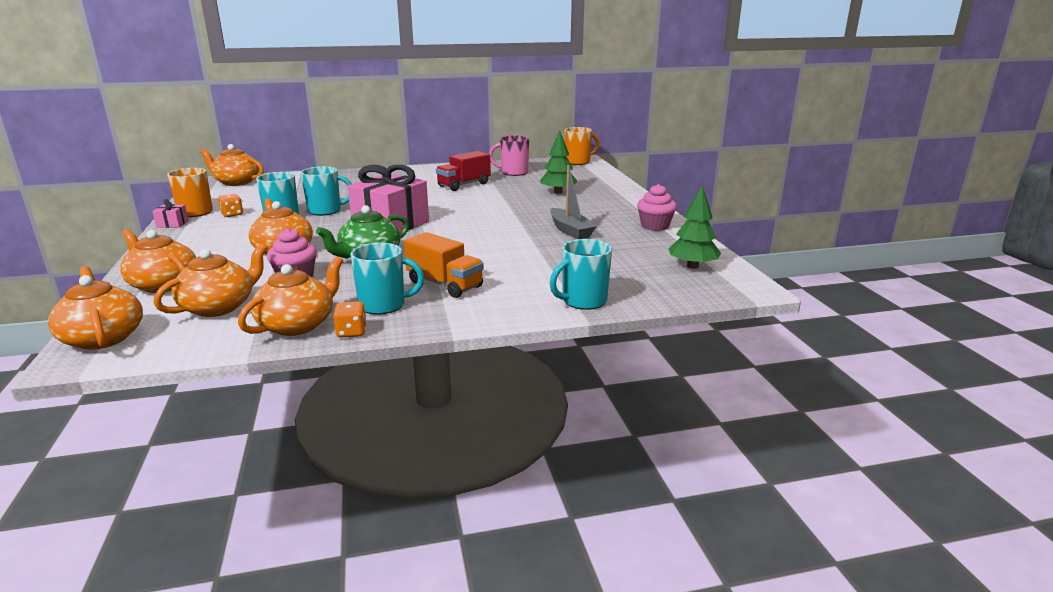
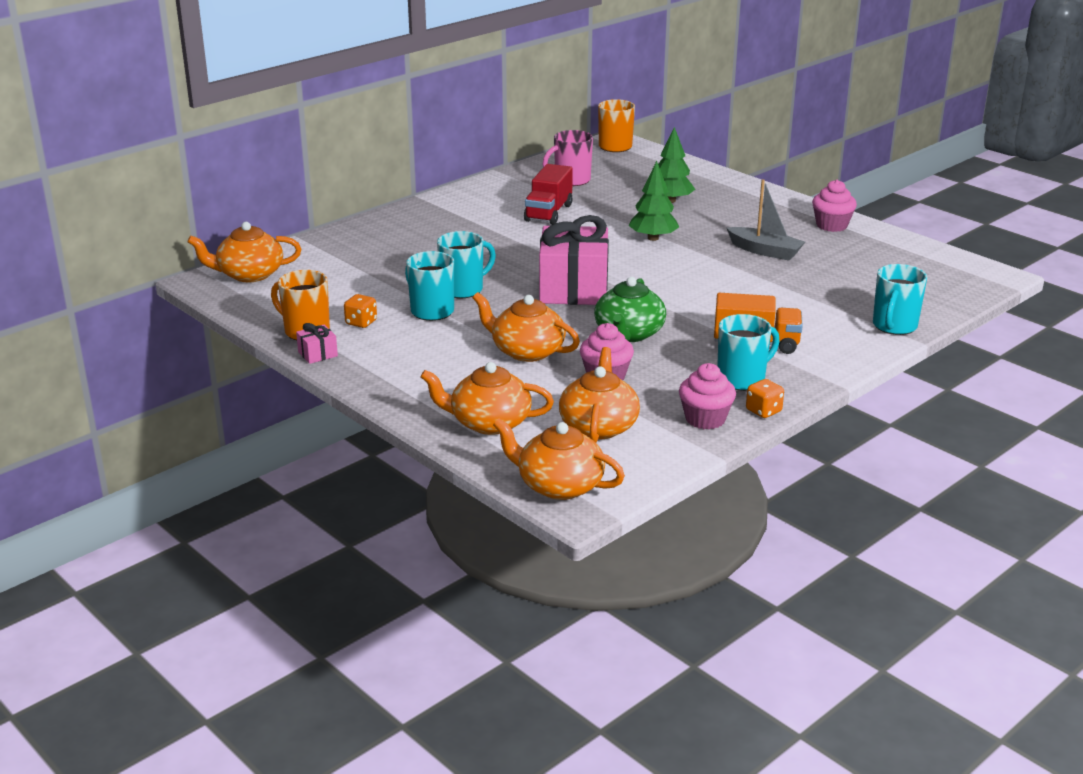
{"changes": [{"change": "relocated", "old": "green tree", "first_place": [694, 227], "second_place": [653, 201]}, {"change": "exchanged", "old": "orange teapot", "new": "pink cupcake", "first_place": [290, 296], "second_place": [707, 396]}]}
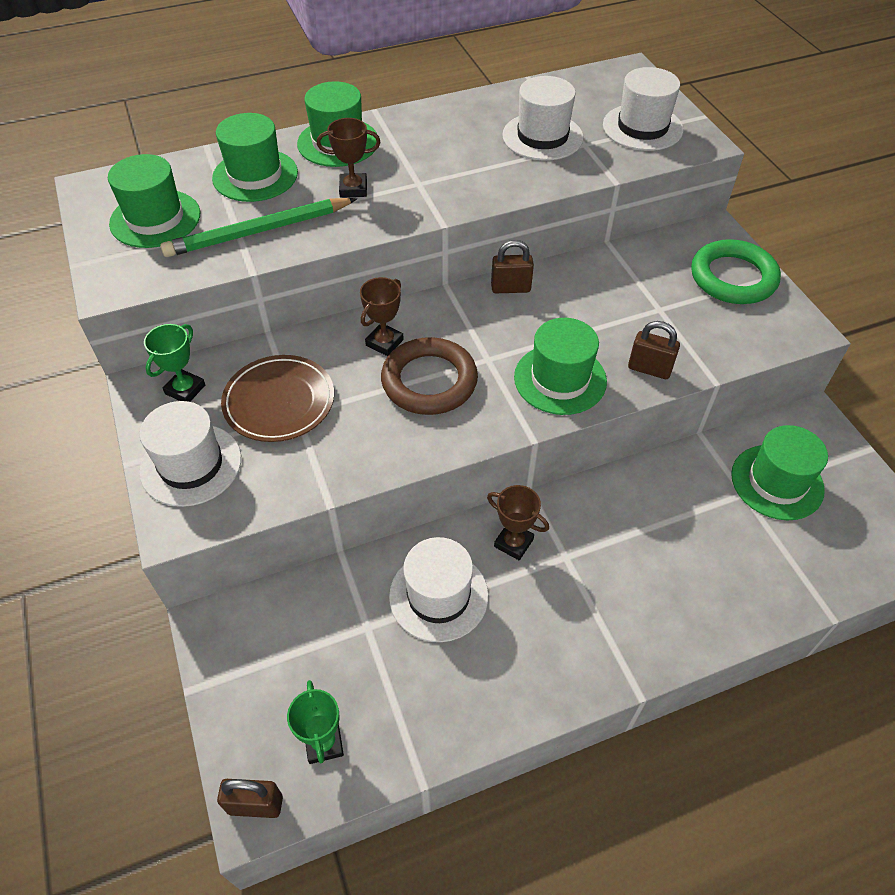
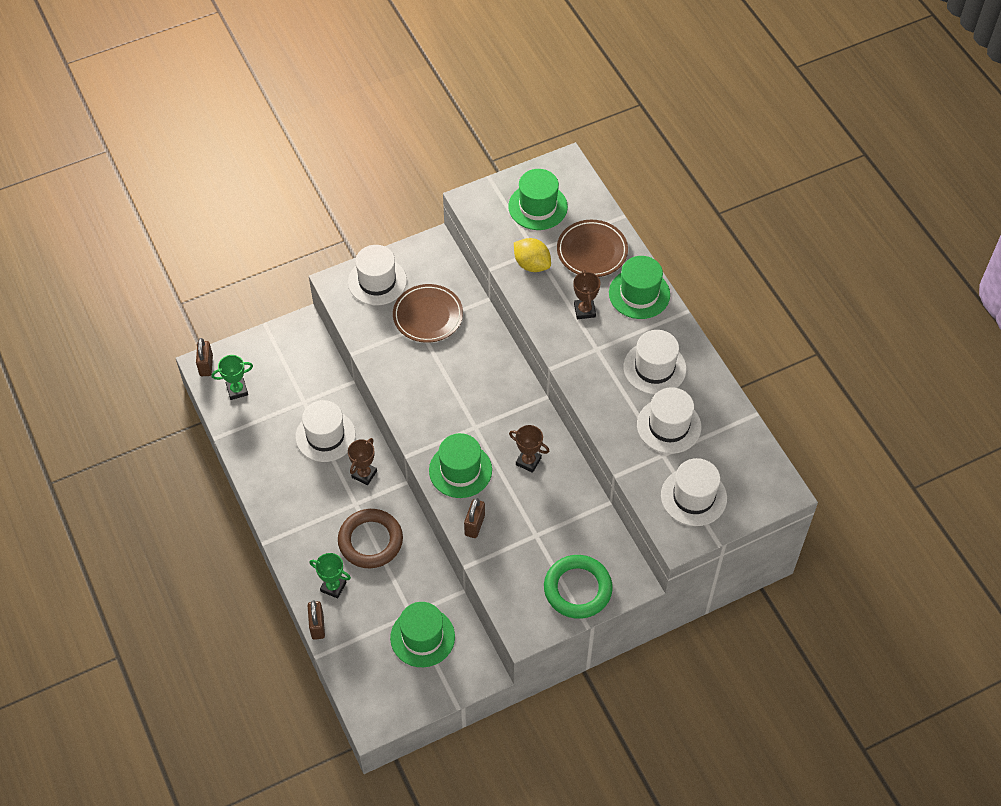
{"changes": [{"change": "appeared", "new": "white hat", "second_place": [654, 362]}, {"change": "relocated", "old": "green trophy", "first_place": [174, 363], "second_place": [330, 575]}, {"change": "relocated", "old": "brown trophy", "first_place": [382, 316], "second_place": [529, 449]}, {"change": "relocated", "old": "brown ring", "first_place": [429, 376], "second_place": [370, 538]}, {"change": "relocated", "old": "brown padlock", "first_place": [512, 266], "second_place": [316, 620]}, {"change": "exchanged", "old": "green pencil", "new": "yellow lemon", "first_place": [258, 227], "second_place": [532, 255]}, {"change": "exchanged", "old": "green hat", "new": "brown plate", "first_place": [255, 157], "second_place": [592, 248]}]}
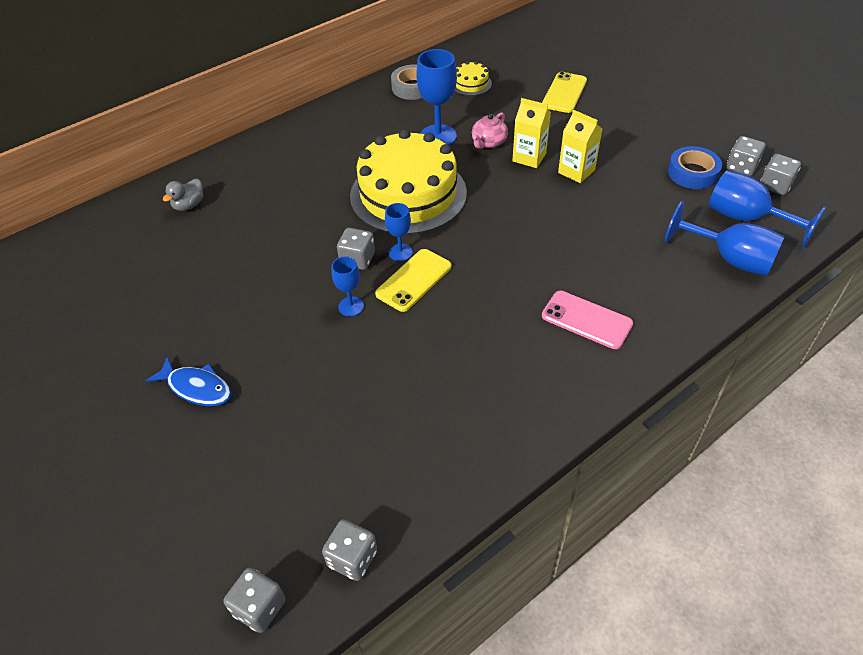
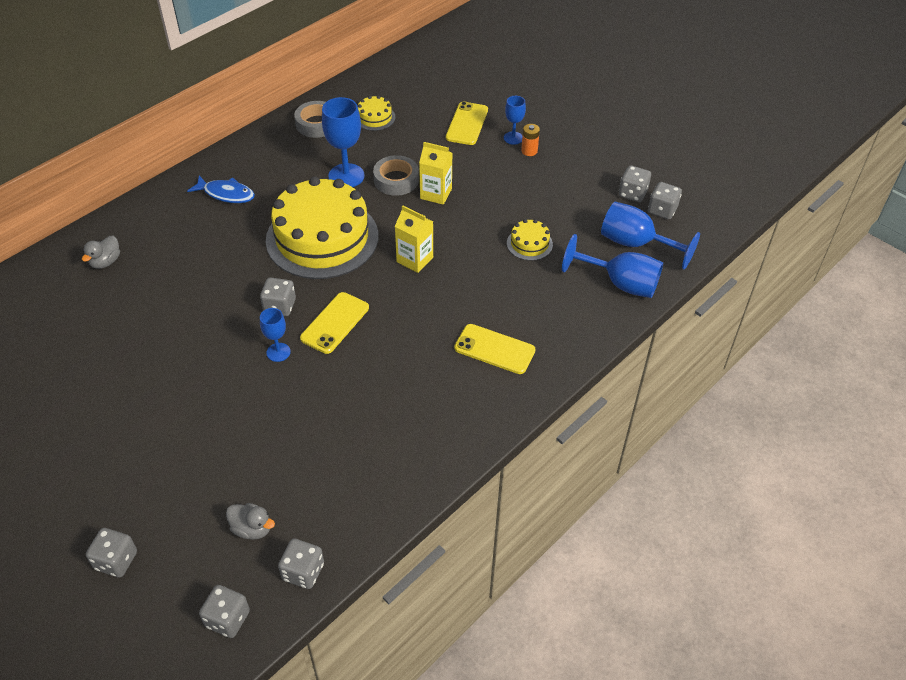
{"changes": [{"change": "missing", "old": "blue tape", "first_place": [695, 167]}, {"change": "appeared", "new": "grey dice", "second_place": [111, 552]}, {"change": "appeared", "new": "grey duck", "second_place": [250, 521]}, {"change": "appeared", "new": "yellow cake", "second_place": [530, 240]}, {"change": "appeared", "new": "orange battery", "second_place": [530, 140]}, {"change": "relocated", "old": "blue fish", "first_place": [188, 381], "second_place": [221, 189]}, {"change": "relocated", "old": "blue goblet", "first_place": [399, 232], "second_place": [515, 120]}, {"change": "relocated", "old": "yellow carton", "first_place": [580, 146], "second_place": [414, 239]}, {"change": "exchanged", "old": "pink teapot", "new": "grey tape", "first_place": [490, 130], "second_place": [396, 175]}, {"change": "colour", "old": "pink phone", "new": "yellow phone", "first_place": [587, 320], "second_place": [494, 349]}]}
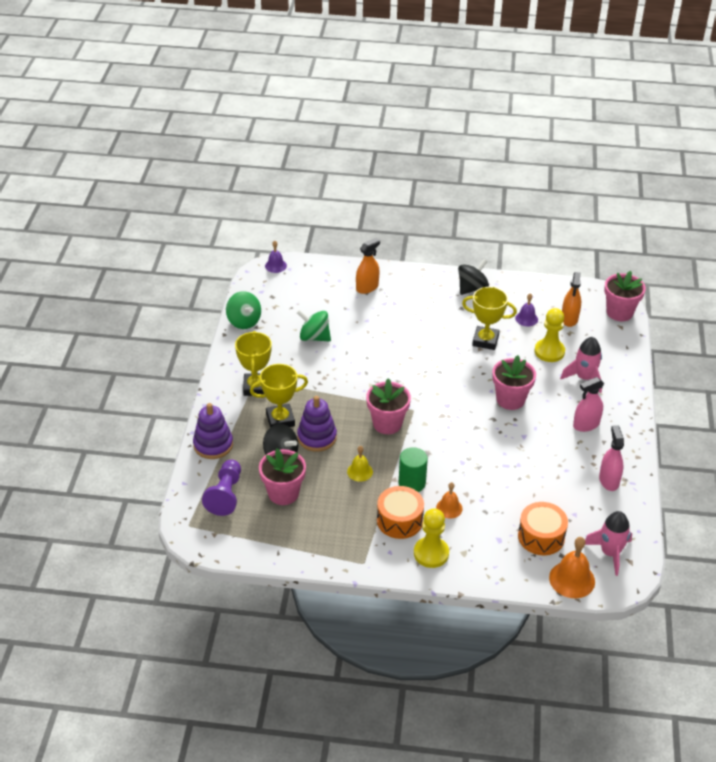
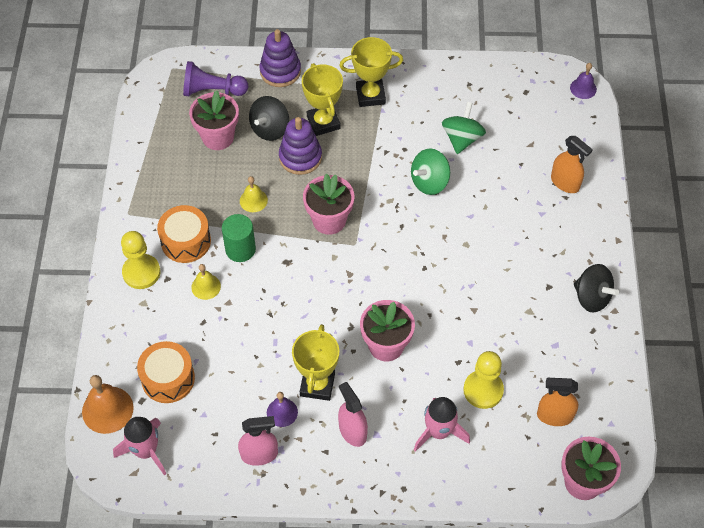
{"changes": [{"change": "relocated", "old": "green spinning top", "first_place": [243, 310], "second_place": [430, 172]}, {"change": "relocated", "old": "yellow trophy", "first_place": [489, 318], "second_place": [315, 362]}, {"change": "relocated", "old": "purple bell", "first_place": [526, 309], "second_place": [282, 409]}, {"change": "colour", "old": "orange bell", "new": "yellow bell", "first_place": [449, 500], "second_place": [206, 282]}]}
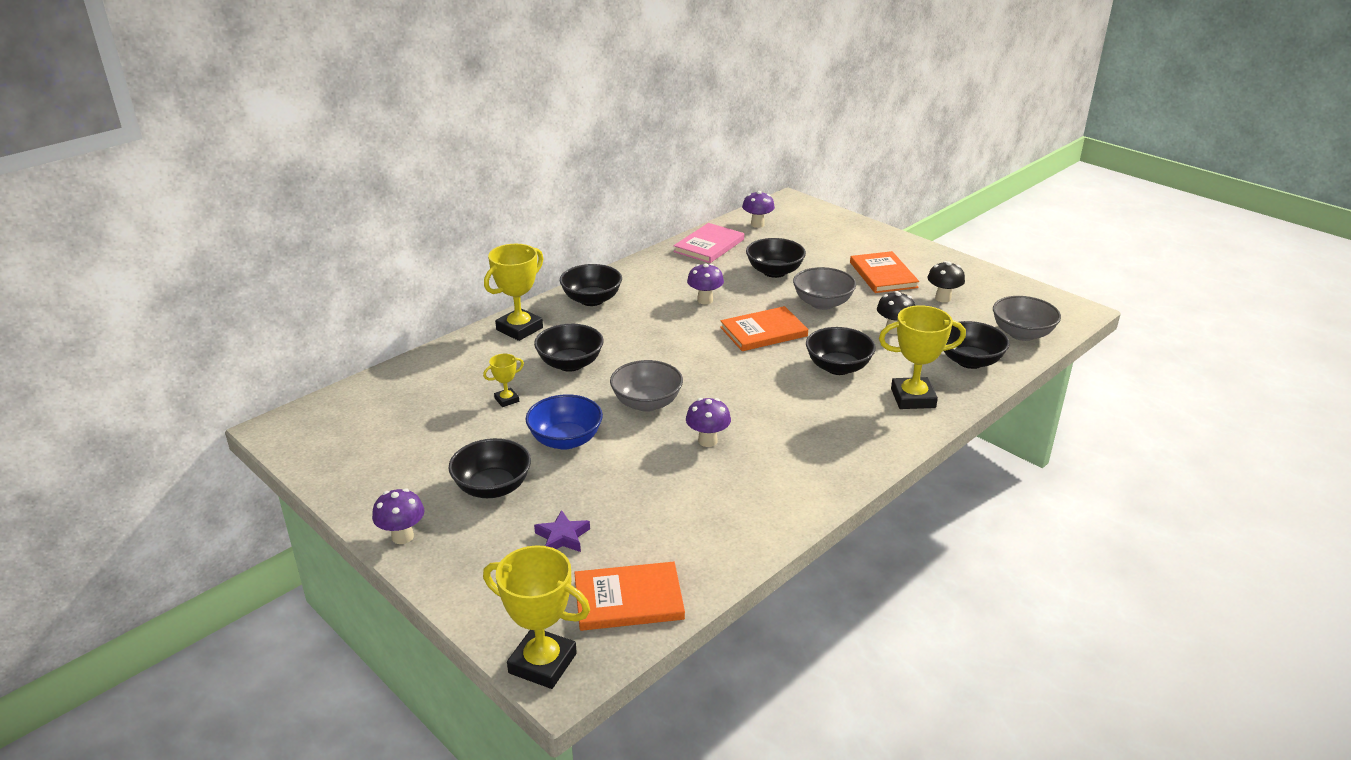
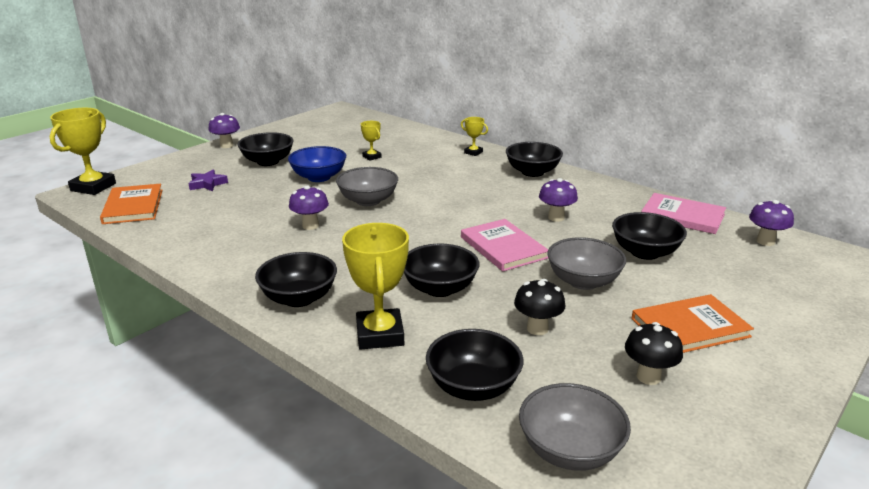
{"changes": [{"change": "relocated", "old": "black bowl", "first_place": [569, 348], "second_place": [296, 279]}, {"change": "colour", "old": "orange book", "new": "pink book", "first_place": [764, 328], "second_place": [504, 245]}, {"change": "size", "old": "yellow trophy", "first_place": [513, 292], "second_place": [474, 136], "factor": 0.51}]}
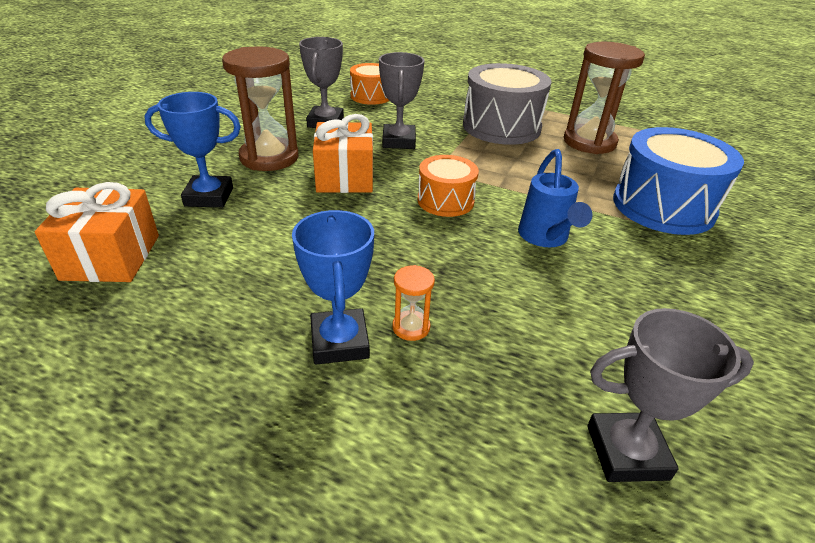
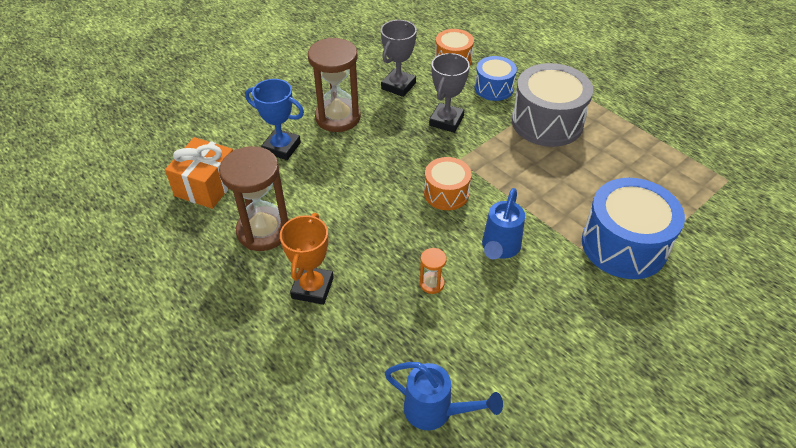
{"changes": [{"change": "missing", "old": "orange gift", "first_place": [343, 153]}, {"change": "appeared", "new": "blue drum", "second_place": [496, 78]}, {"change": "relocated", "old": "orange hourglass", "first_place": [413, 303], "second_place": [433, 271]}, {"change": "relocated", "old": "brown hourglass", "first_place": [604, 98], "second_place": [254, 198]}, {"change": "exchanged", "old": "grey trophy", "new": "blue watering can", "first_place": [670, 395], "second_place": [444, 396]}, {"change": "colour", "old": "blue trophy", "new": "orange trophy", "first_place": [333, 287], "second_place": [307, 259]}]}
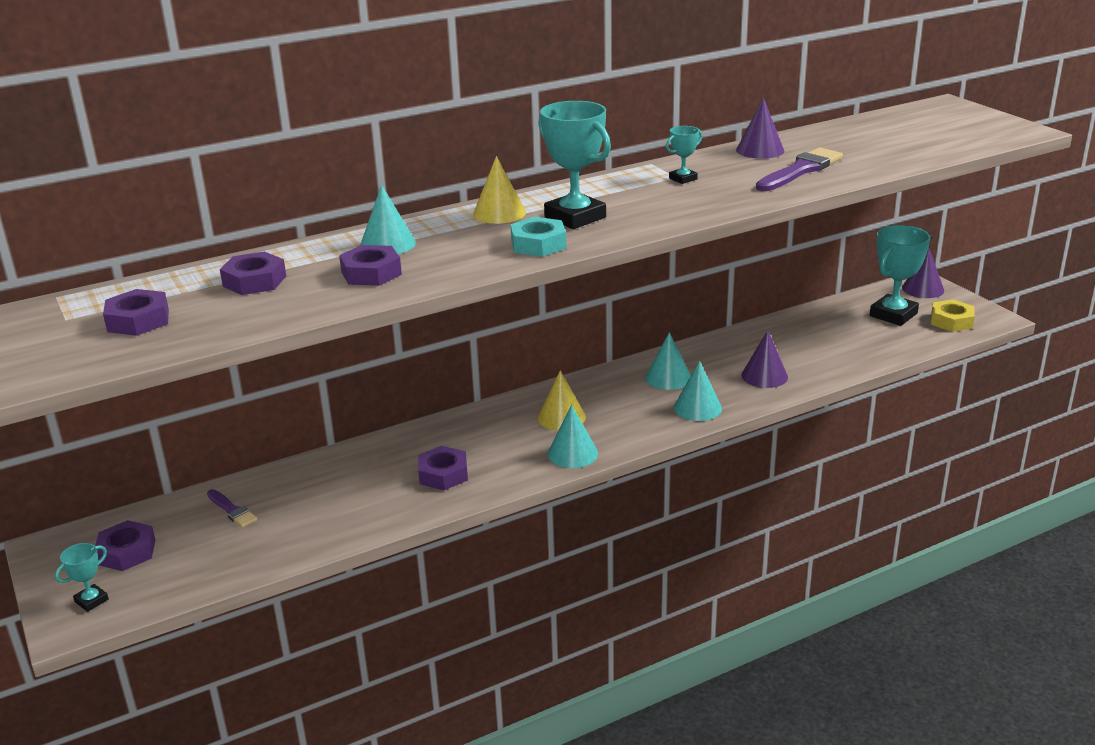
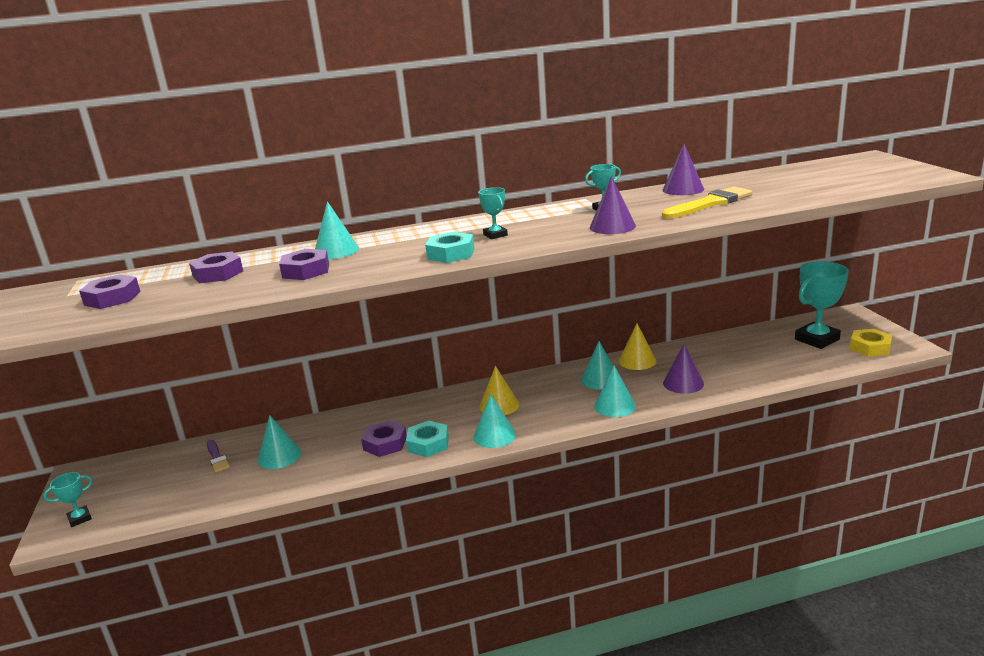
{"changes": [{"change": "missing", "old": "purple nut", "first_place": [125, 545]}, {"change": "appeared", "new": "turquoise cone", "second_place": [279, 442]}, {"change": "appeared", "new": "turquoise nut", "second_place": [427, 438]}, {"change": "relocated", "old": "yellow cone", "first_place": [499, 190], "second_place": [637, 347]}, {"change": "relocated", "old": "purple cone", "first_place": [923, 273], "second_place": [613, 205]}, {"change": "colour", "old": "purple brush", "new": "yellow brush", "first_place": [799, 169], "second_place": [707, 202]}, {"change": "size", "old": "turquoise trophy", "first_place": [574, 165], "second_place": [493, 213], "factor": 0.49}]}
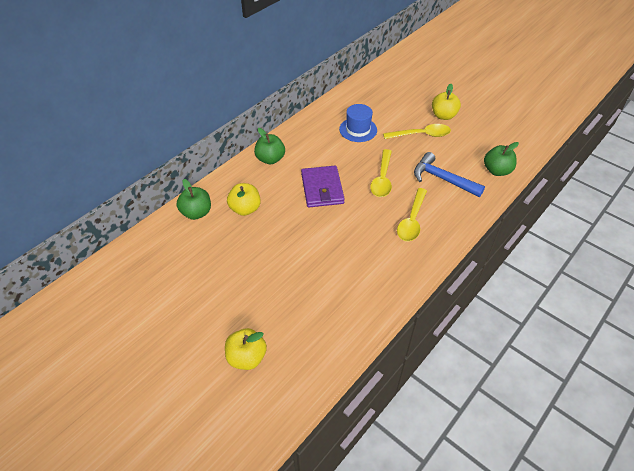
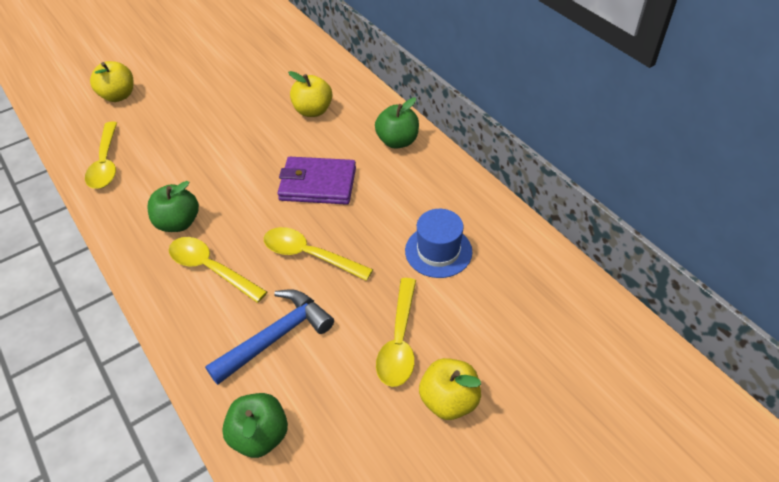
{"changes": [{"change": "appeared", "new": "yellow spoon", "second_place": [101, 155]}, {"change": "relocated", "old": "green apple", "first_place": [194, 199], "second_place": [173, 206]}]}
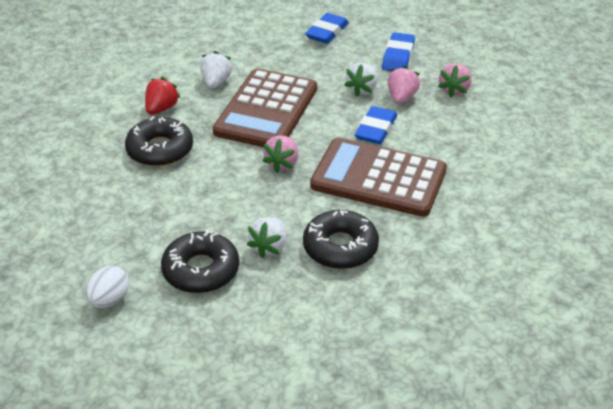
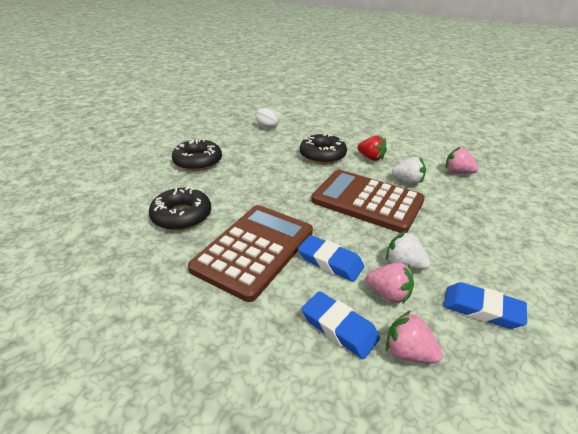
{"changes": [{"change": "missing", "old": "white strawberry", "first_place": [267, 237]}, {"change": "relocated", "old": "white egg", "first_place": [107, 287], "second_place": [267, 118]}, {"change": "relocated", "old": "pink strawberry", "first_place": [280, 154], "second_place": [462, 160]}, {"change": "relocated", "old": "blue eraser", "first_place": [327, 28], "second_place": [341, 325]}]}
